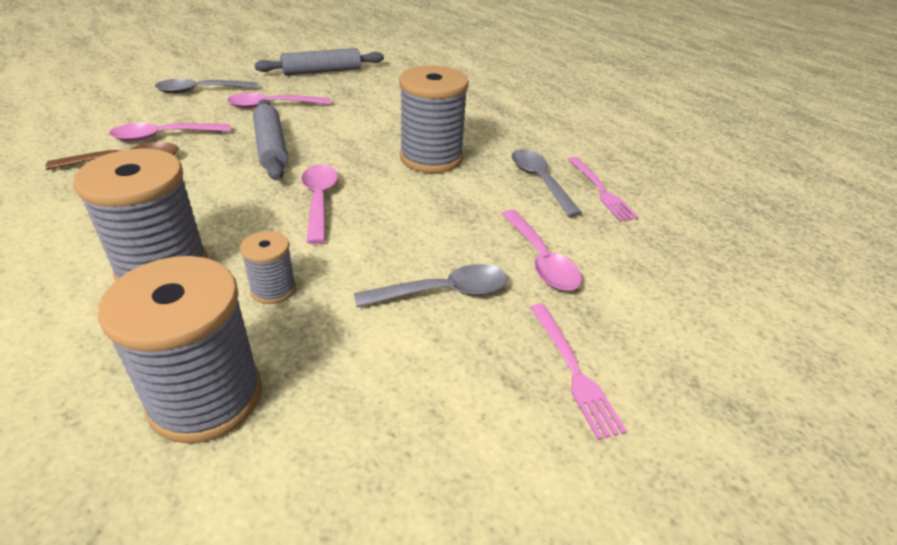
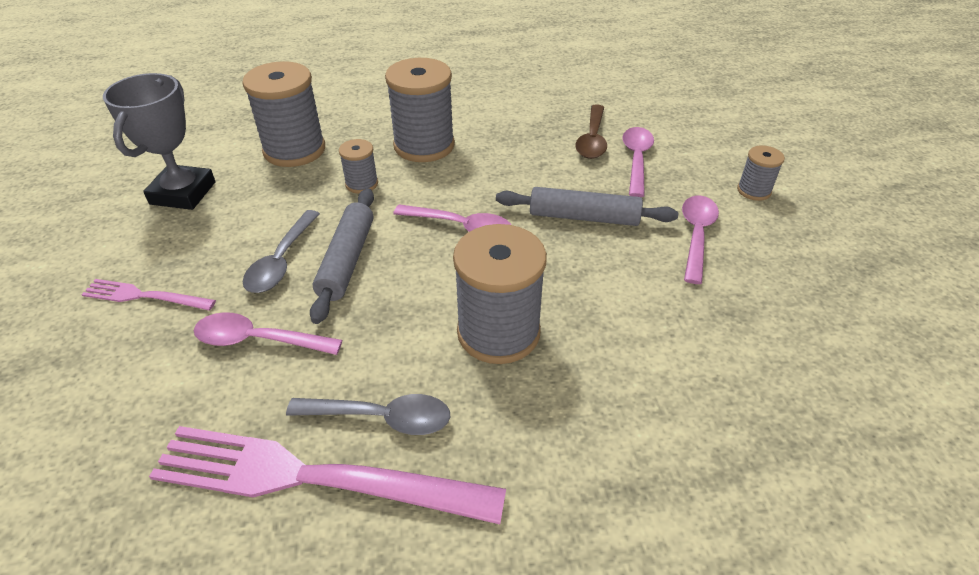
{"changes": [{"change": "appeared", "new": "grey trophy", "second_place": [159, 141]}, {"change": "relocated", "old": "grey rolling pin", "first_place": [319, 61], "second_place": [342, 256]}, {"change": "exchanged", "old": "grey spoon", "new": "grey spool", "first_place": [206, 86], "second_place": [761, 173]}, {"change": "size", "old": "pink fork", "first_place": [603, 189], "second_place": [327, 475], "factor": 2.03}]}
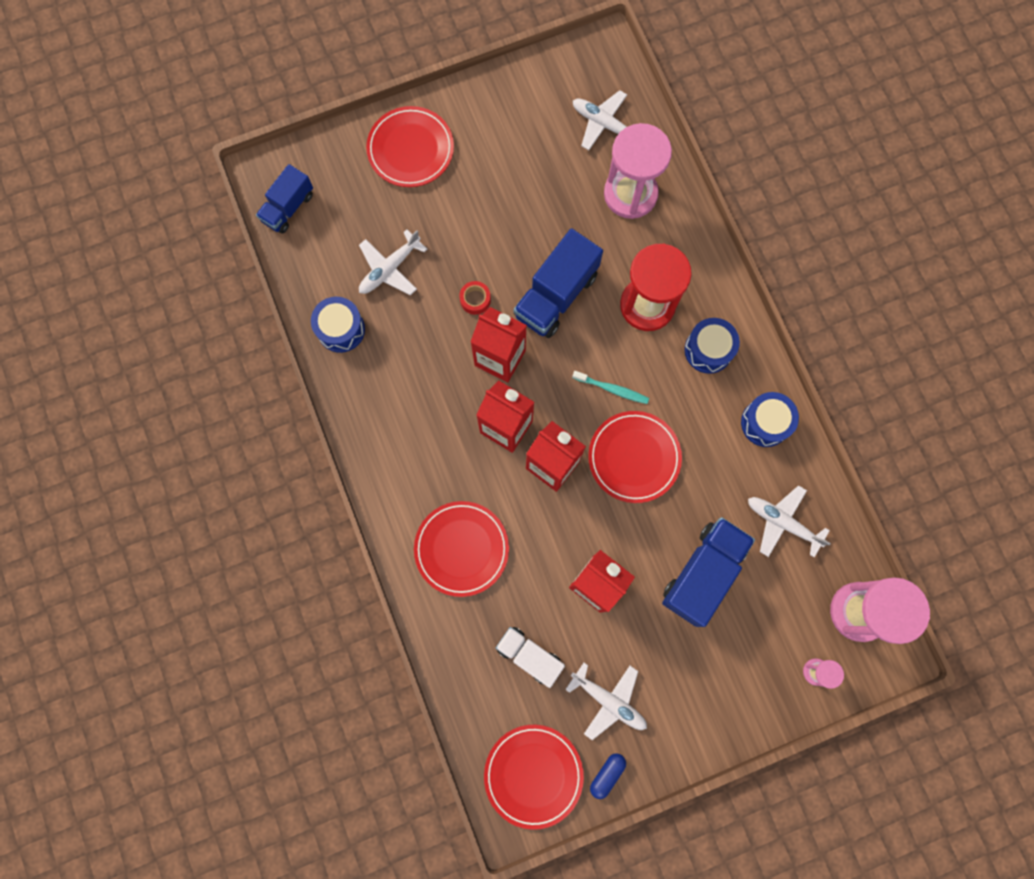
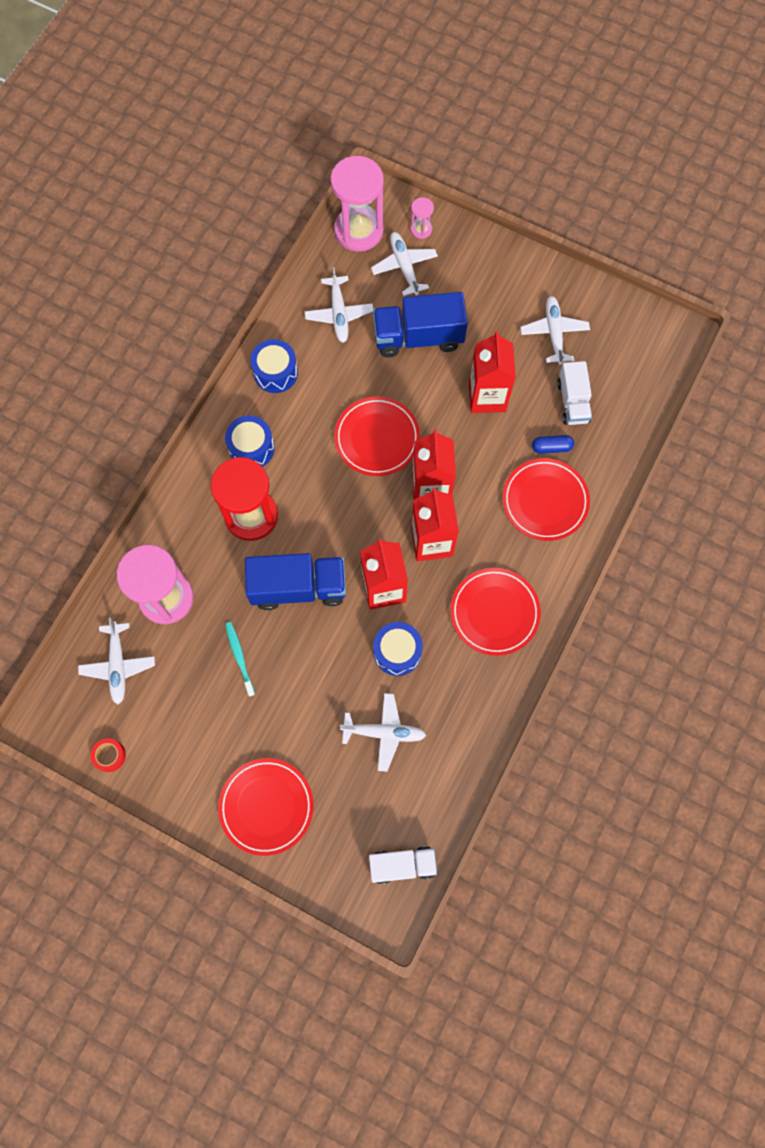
{"changes": [{"change": "appeared", "new": "white plane", "second_place": [404, 264]}, {"change": "relocated", "old": "blue drum", "first_place": [338, 325], "second_place": [398, 649]}, {"change": "relocated", "old": "red tape", "first_place": [475, 298], "second_place": [108, 755]}, {"change": "relocated", "old": "red plate", "first_place": [534, 777], "second_place": [495, 612]}, {"change": "relocated", "old": "turquoise toothbrush", "first_place": [610, 387], "second_place": [240, 659]}, {"change": "relocated", "old": "blue capsule", "first_place": [608, 776], "second_place": [553, 444]}, {"change": "colour", "old": "blue truck", "new": "white truck", "first_place": [284, 199], "second_place": [403, 865]}]}
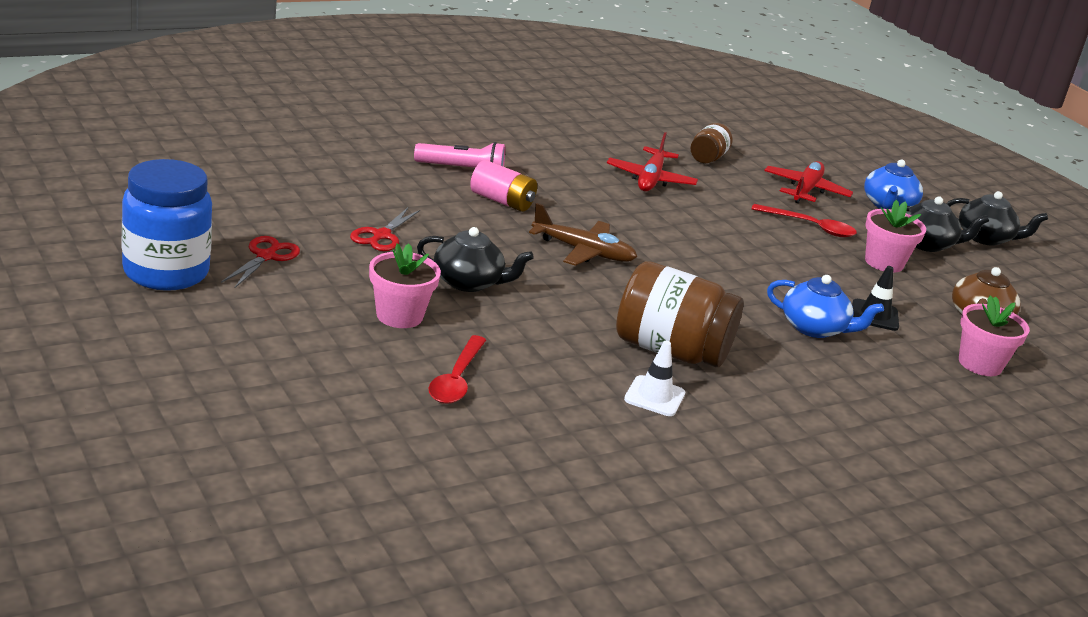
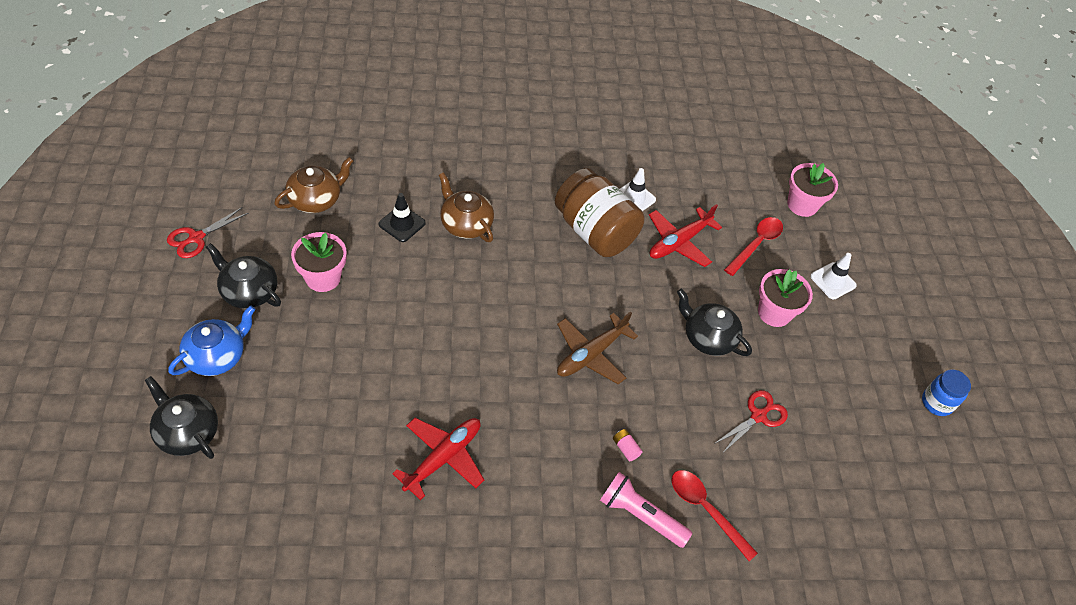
{"changes": [{"change": "missing", "old": "brown jar", "first_place": [712, 143]}, {"change": "appeared", "new": "white traffic cone", "second_place": [833, 276]}, {"change": "relocated", "old": "red scissors", "first_place": [260, 262], "second_place": [207, 232]}, {"change": "relocated", "old": "red spoon", "first_place": [804, 220], "second_place": [715, 515]}, {"change": "relocated", "old": "red plane", "first_place": [808, 182], "second_place": [685, 235]}, {"change": "relocated", "old": "black teapot", "first_place": [997, 218], "second_place": [181, 417]}, {"change": "relocated", "old": "pink flower pot", "first_place": [994, 335], "second_place": [812, 190]}, {"change": "colour", "old": "blue teapot", "new": "brown teapot", "first_place": [825, 306], "second_place": [466, 207]}, {"change": "spun", "old": "brown plane", "first_place": [583, 234], "second_place": [597, 348], "degrees": -90}, {"change": "size", "old": "blue jar", "first_place": [167, 225], "second_place": [946, 392], "factor": 0.51}, {"change": "size", "old": "pink battery", "first_place": [503, 186], "second_place": [627, 445], "factor": 0.5}]}
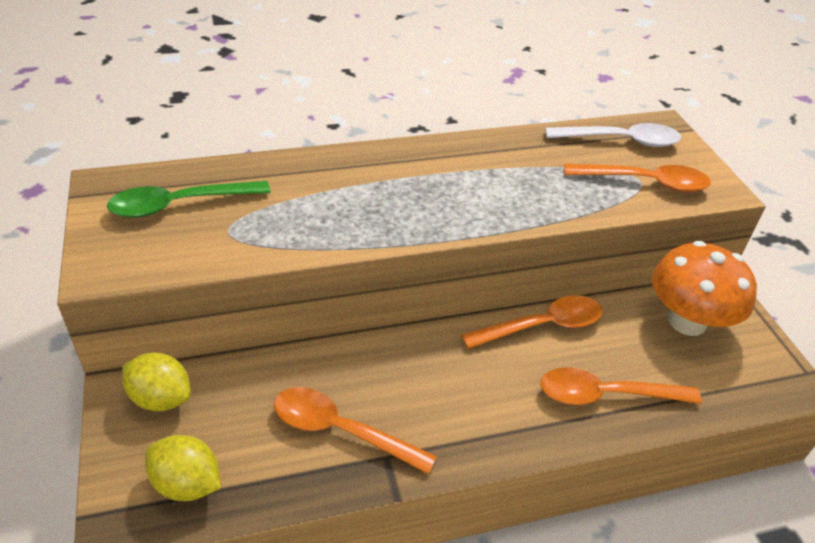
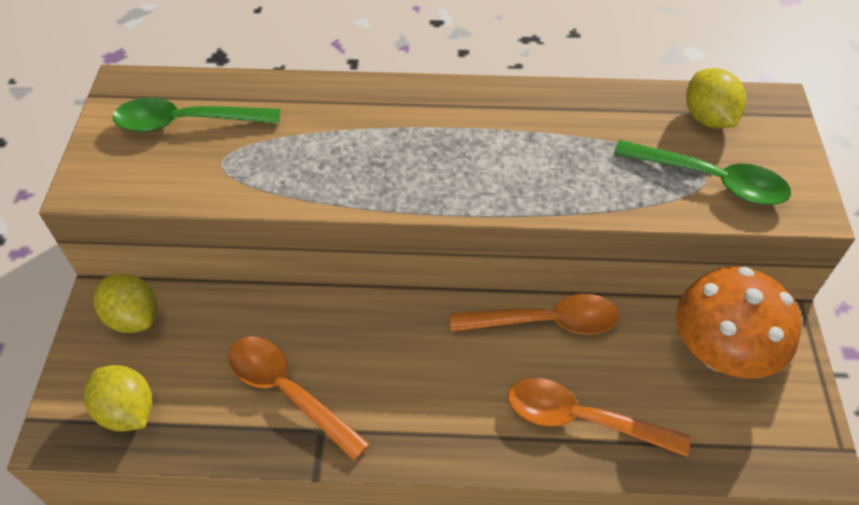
{"changes": [{"change": "exchanged", "old": "white spoon", "new": "yellow lemon", "first_place": [613, 135], "second_place": [716, 98]}, {"change": "colour", "old": "orange spoon", "new": "green spoon", "first_place": [637, 178], "second_place": [702, 172]}]}
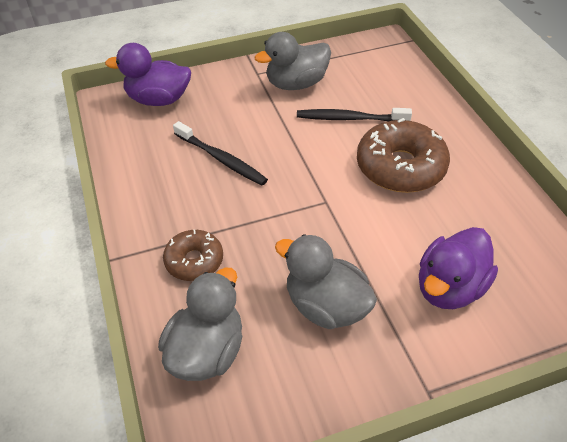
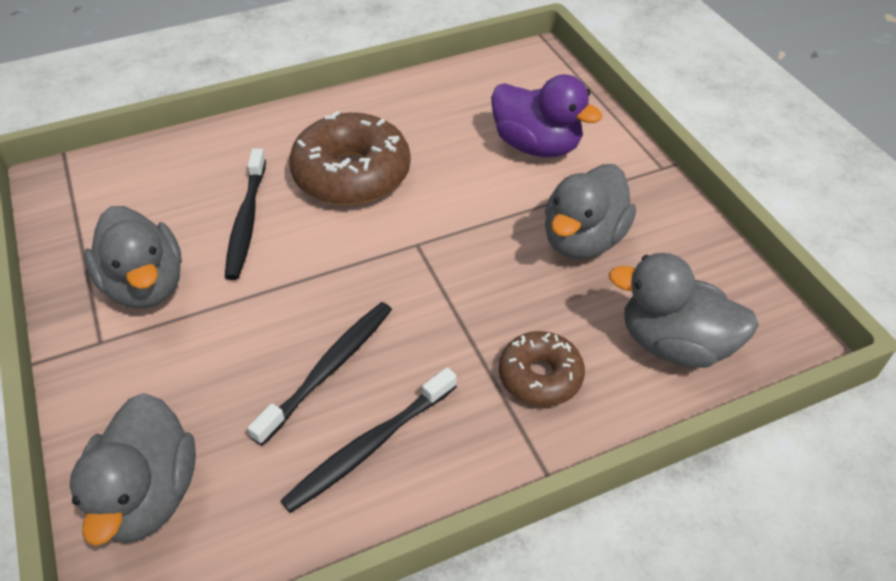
{"changes": [{"change": "appeared", "new": "black toothbrush", "second_place": [368, 440]}, {"change": "colour", "old": "purple duck", "new": "grey duck", "first_place": [148, 74], "second_place": [132, 469]}]}
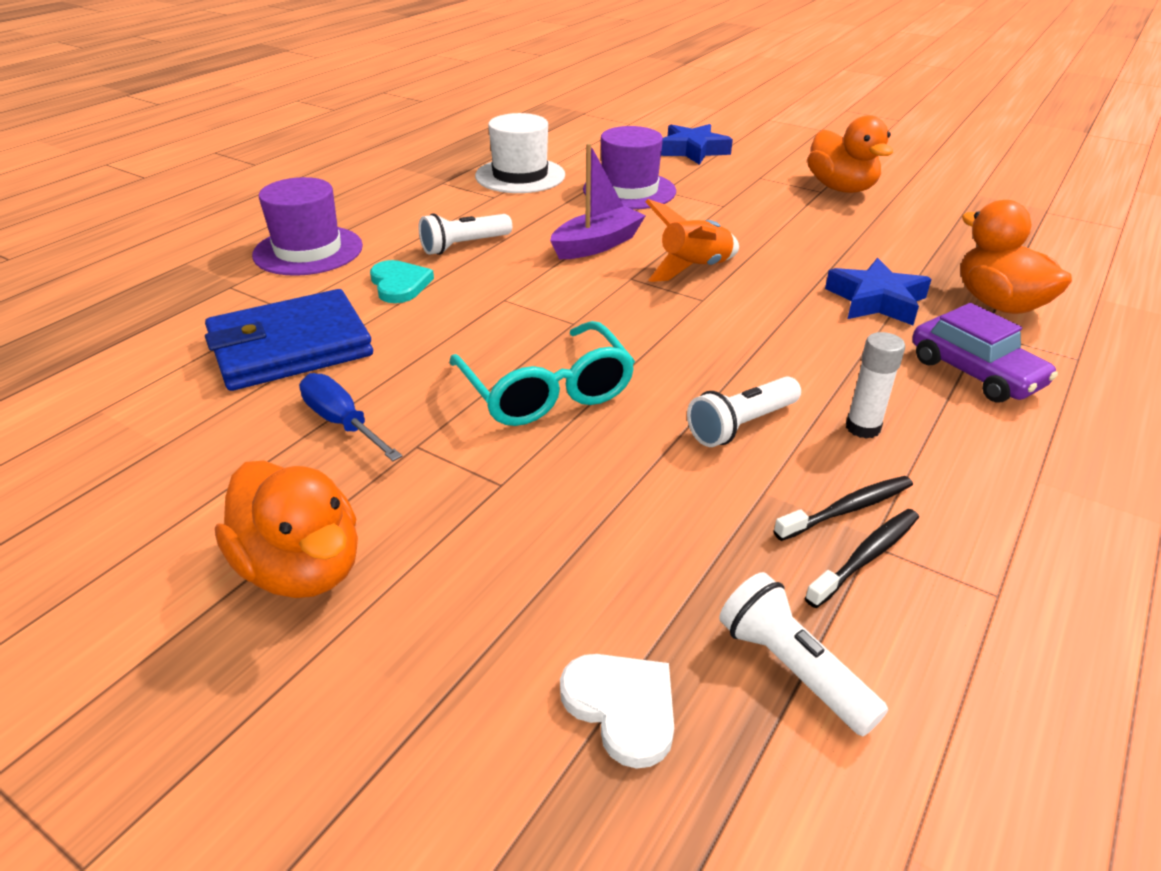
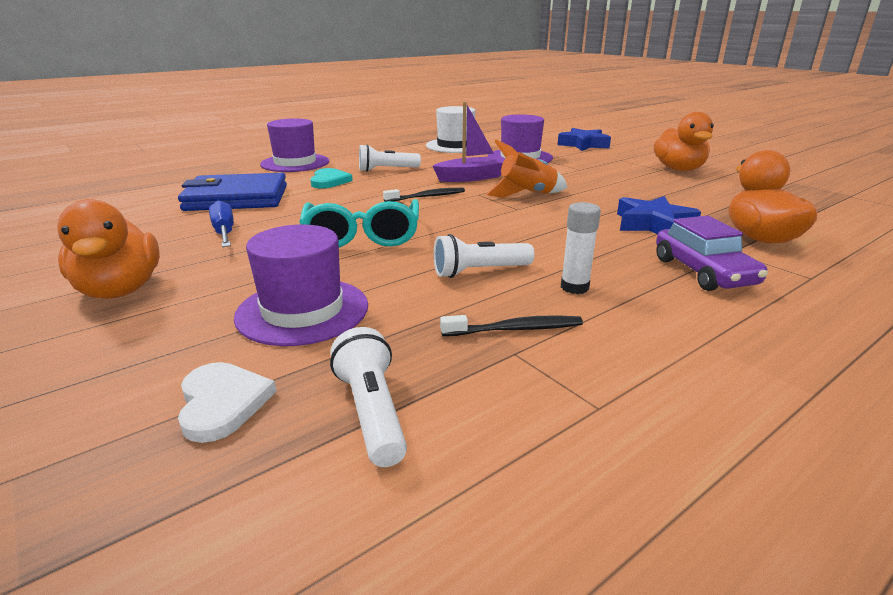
{"changes": [{"change": "appeared", "new": "purple hat", "second_place": [301, 285]}, {"change": "relocated", "old": "black toothbrush", "first_place": [862, 558], "second_place": [424, 195]}]}
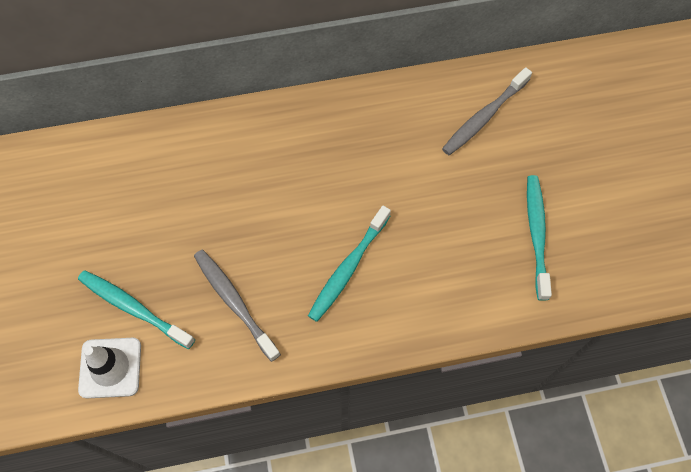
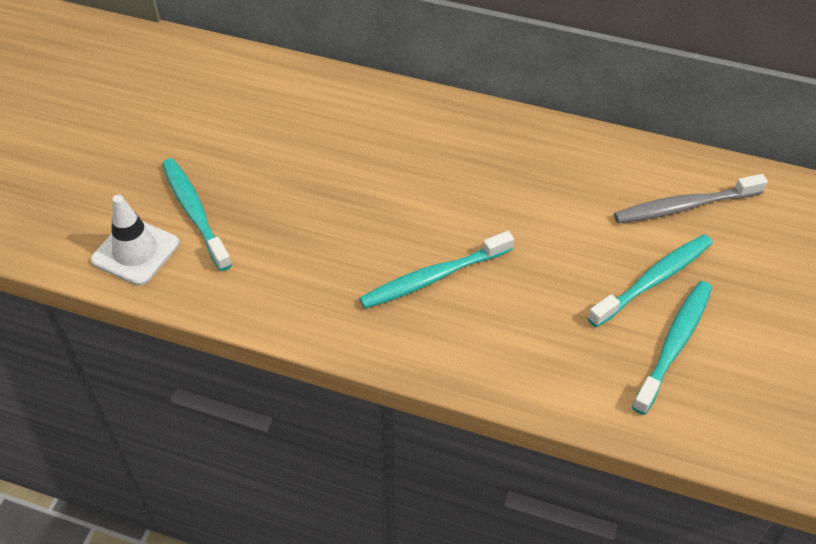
{"changes": [{"change": "missing", "old": "grey toothbrush", "first_place": [237, 306]}, {"change": "appeared", "new": "turquoise toothbrush", "second_place": [650, 280]}]}
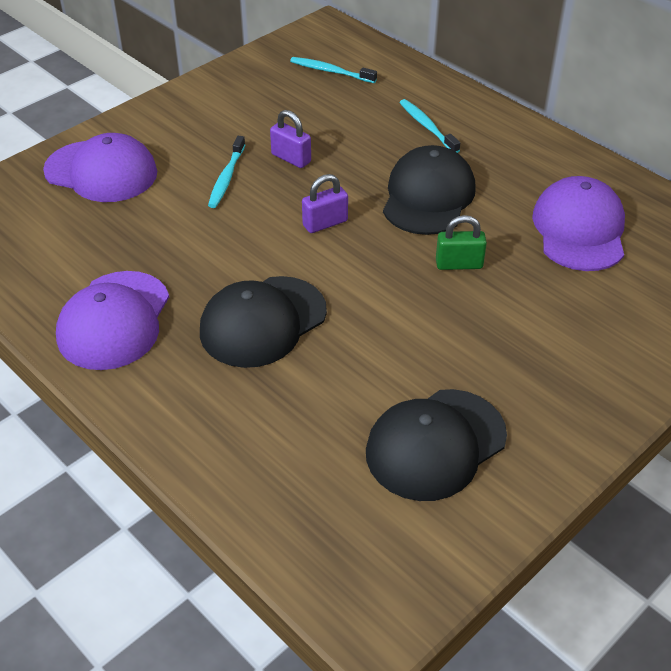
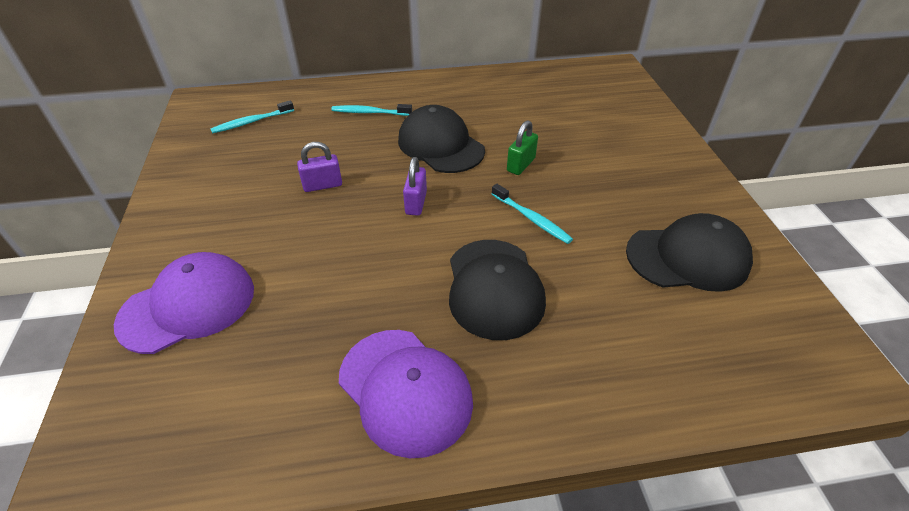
{"changes": [{"change": "missing", "old": "purple cap", "first_place": [578, 223]}, {"change": "relocated", "old": "turquoise toothbrush", "first_place": [226, 172], "second_place": [532, 214]}, {"change": "spun", "old": "black cap", "first_place": [436, 445], "second_place": [689, 252], "degrees": -90}]}
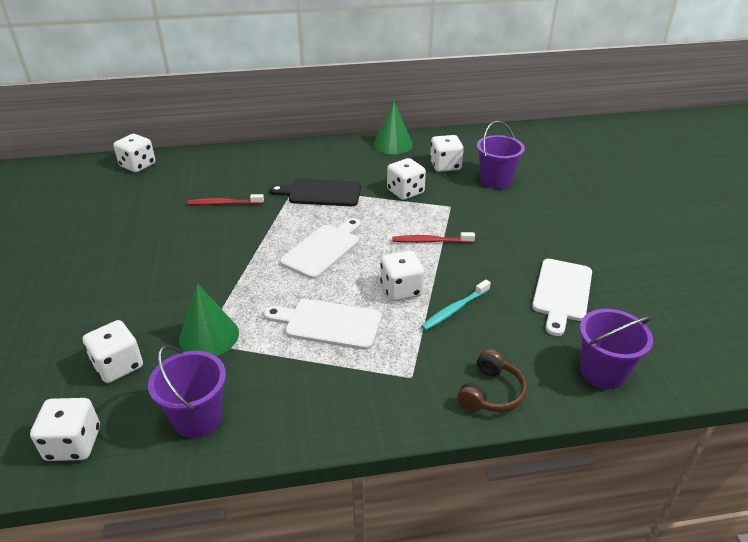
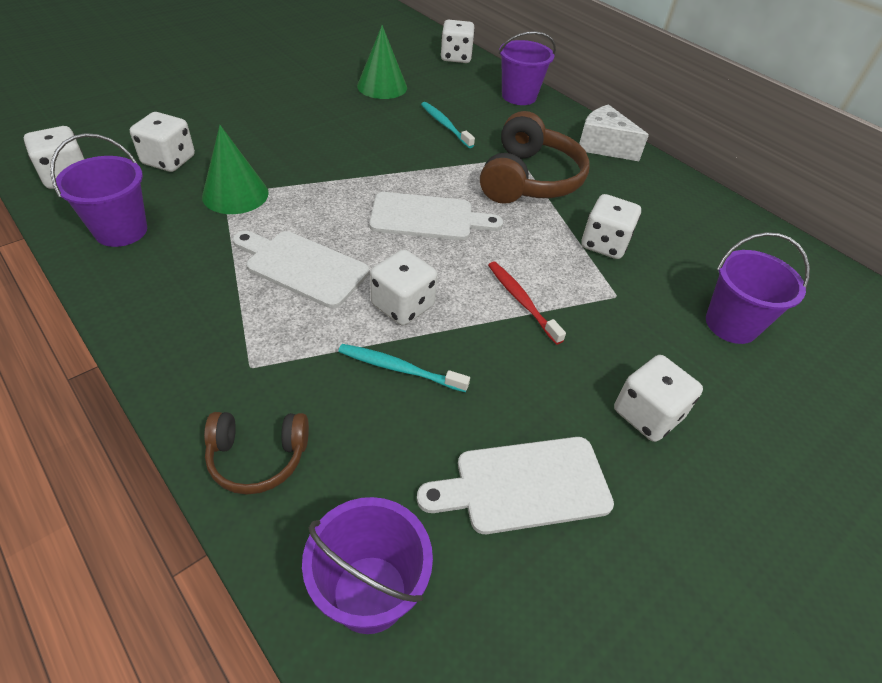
{"changes": [{"change": "appeared", "new": "purple bucket", "second_place": [527, 68]}, {"change": "appeared", "new": "white cheese", "second_place": [614, 132]}, {"change": "relocated", "old": "green cone", "first_place": [393, 127], "second_place": [382, 62]}, {"change": "relocated", "old": "white dice", "first_place": [447, 153], "second_place": [658, 398]}, {"change": "exchanged", "old": "black cutting board", "new": "brown headphones", "first_place": [315, 192], "second_place": [535, 157]}, {"change": "colour", "old": "red toothbrush", "new": "turquoise toothbrush", "first_place": [225, 199], "second_place": [448, 125]}, {"change": "spun", "old": "white cutting board", "first_place": [323, 324], "second_place": [301, 269], "degrees": -45}]}
